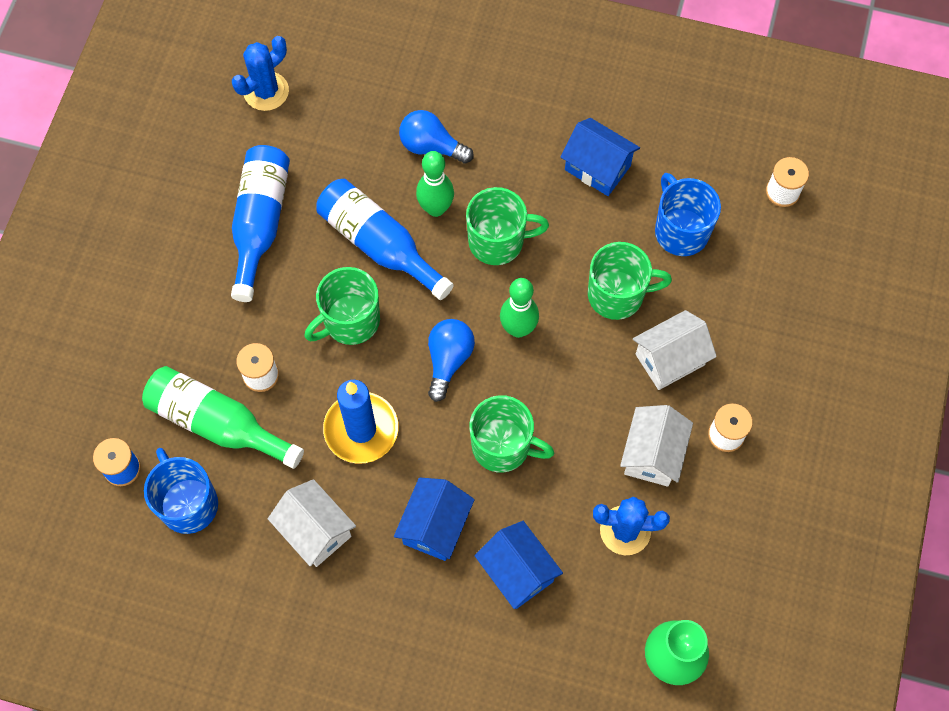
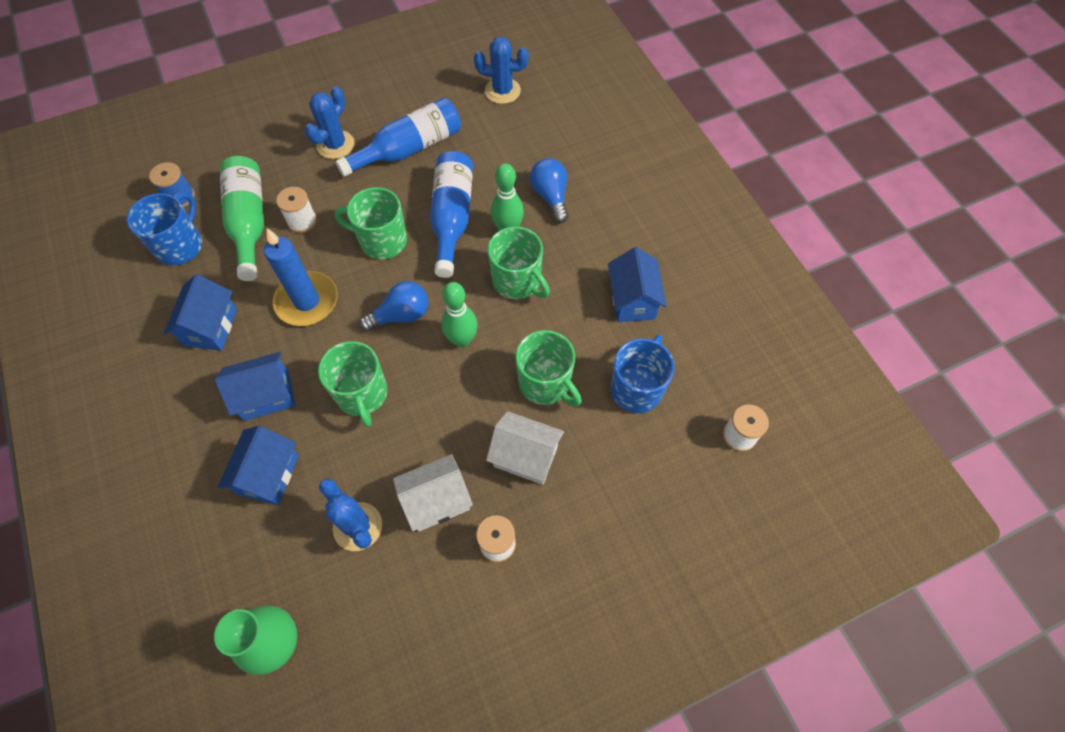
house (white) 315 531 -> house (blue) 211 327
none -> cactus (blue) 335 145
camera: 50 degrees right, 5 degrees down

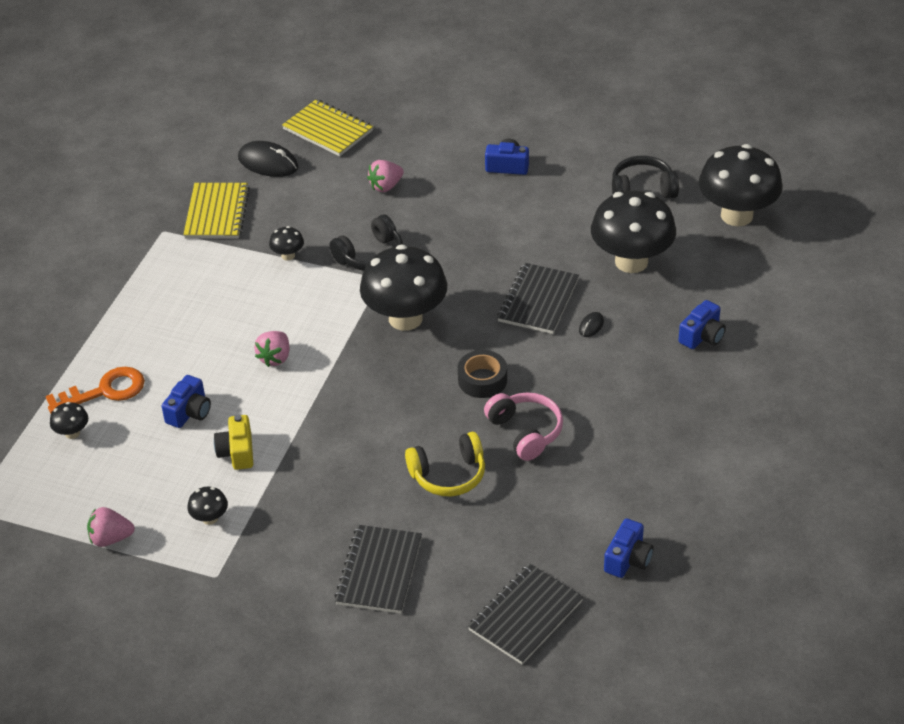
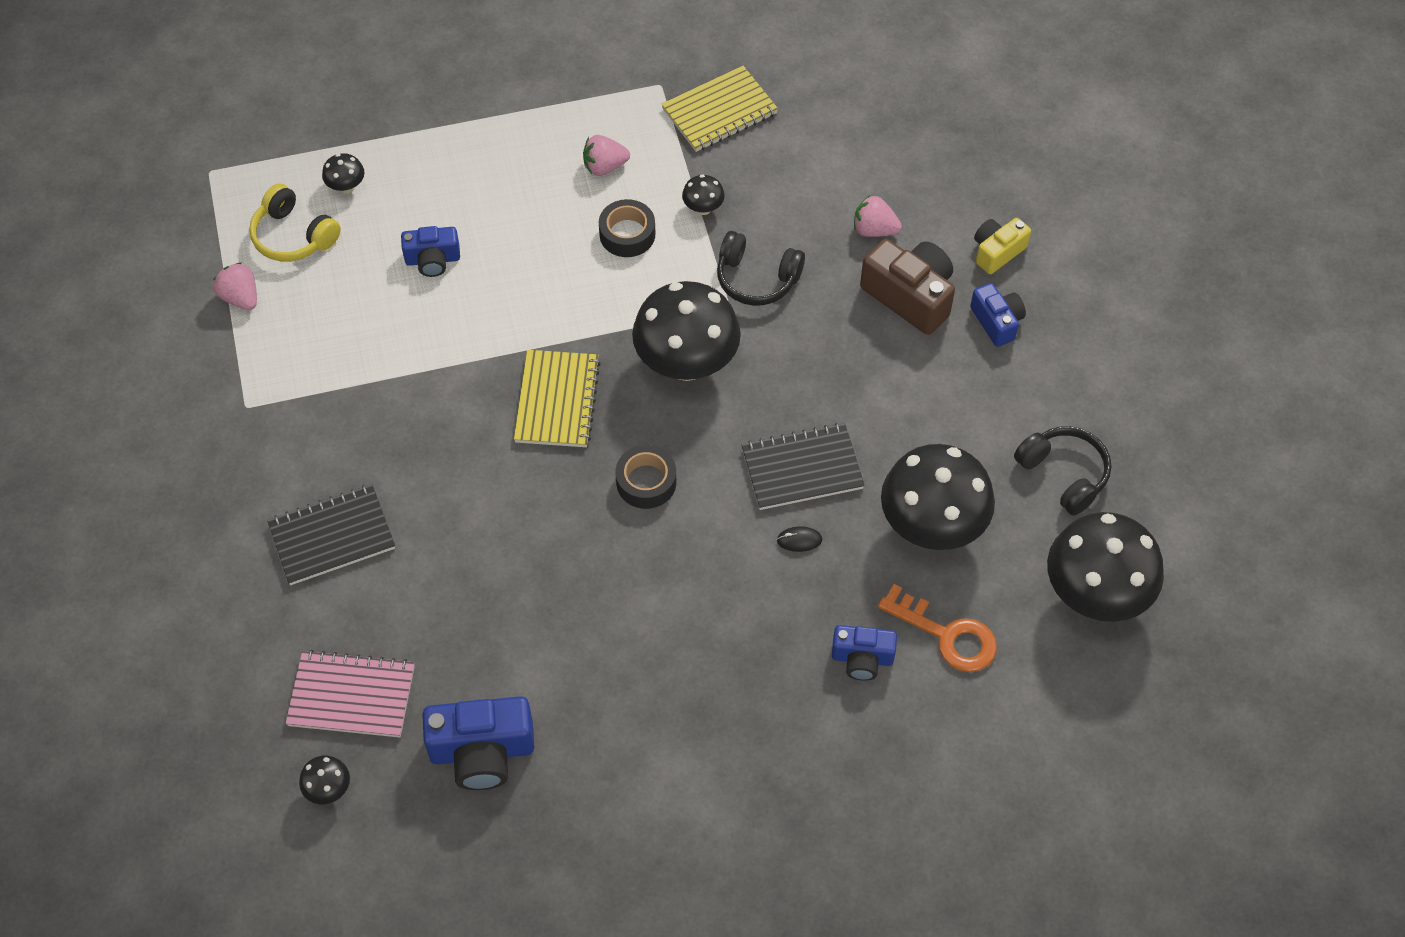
key (orange) 105 391 -> key (orange) 947 635, relocated
mushroom (black) 210 518 -> mushroom (black) 328 789, relocated
camera (yellow) 237 452 -> camera (yellow) 997 252, relocated
mouse (black) 268 163 -> none
strawberry (pink) 275 358 -> strawberry (pink) 604 167, relocated
notebook (yellow) 328 130 -> notebook (yellow) 557 401, relocated
headphones (yellow) 448 474 -> headphones (yellow) 294 236, relocated
notebook (black) 525 616 -> notebook (pink) 352 696
headphones (pink) 525 432 -> none
camera (blue) 628 559 -> camera (blue) 482 751, x1.65
none -> tape (black) 627 234
none -> camera (brown) 910 296
camera: 55 degrees right, 15 degrees up

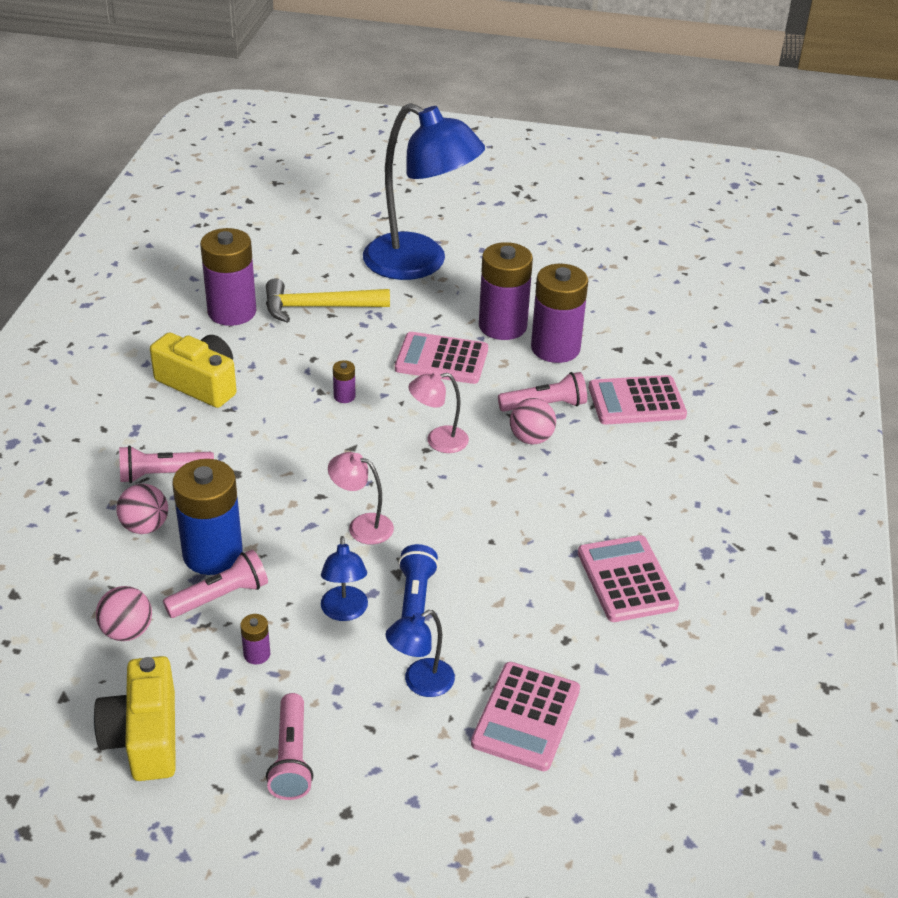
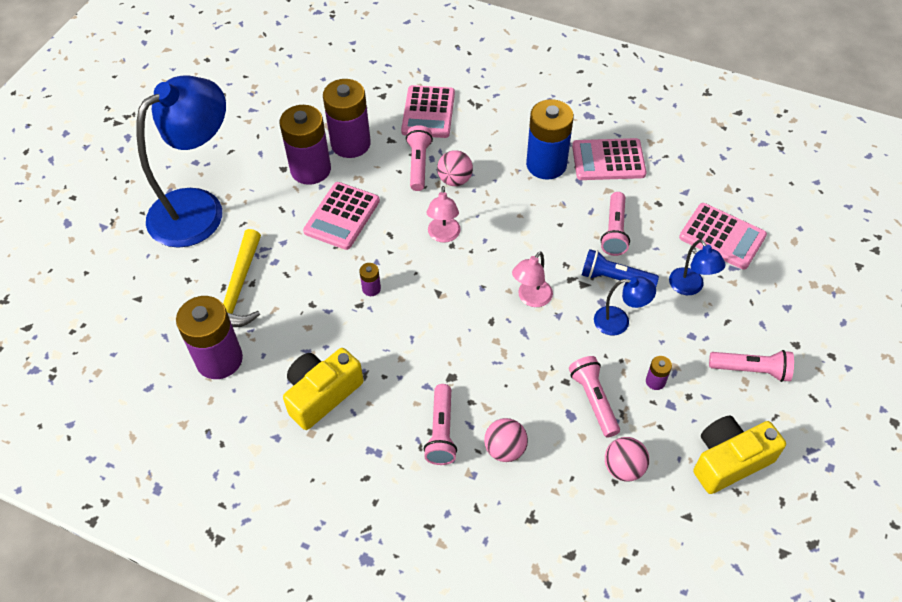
camera (yellow) 144 737 -> camera (yellow) 729 460, 150 degrees clockwise
battery (blue) 212 554 -> battery (blue) 546 164, relocated
none -> flashlight (pink) 614 231
camera: 75 degrees left, 15 degrees up

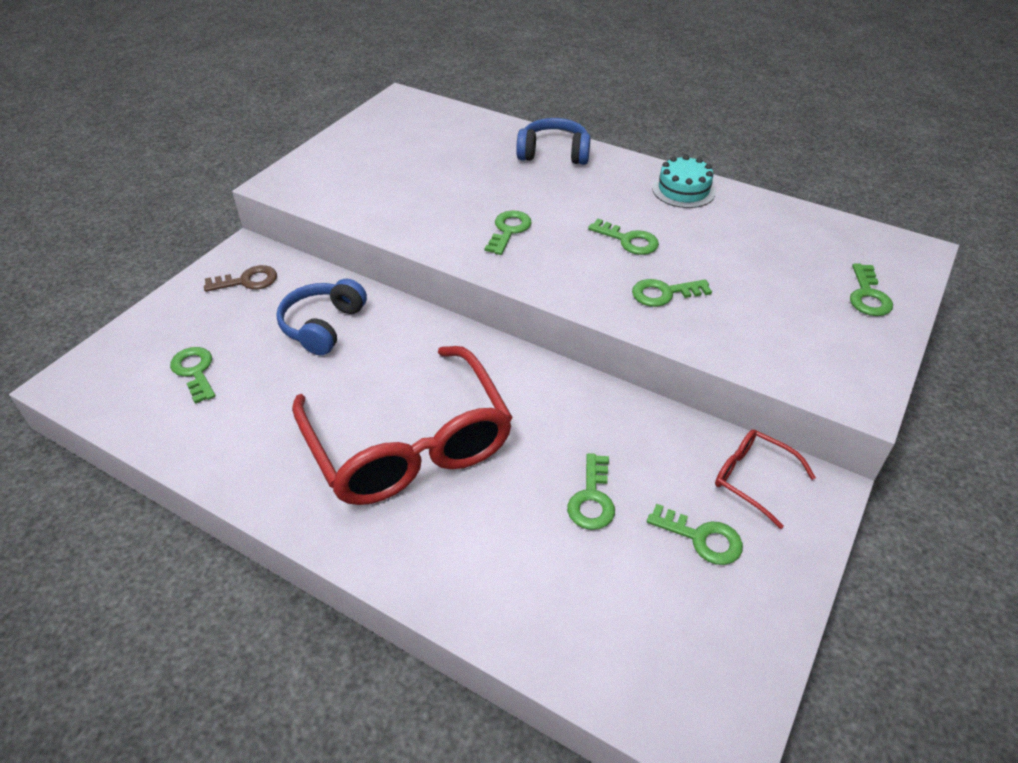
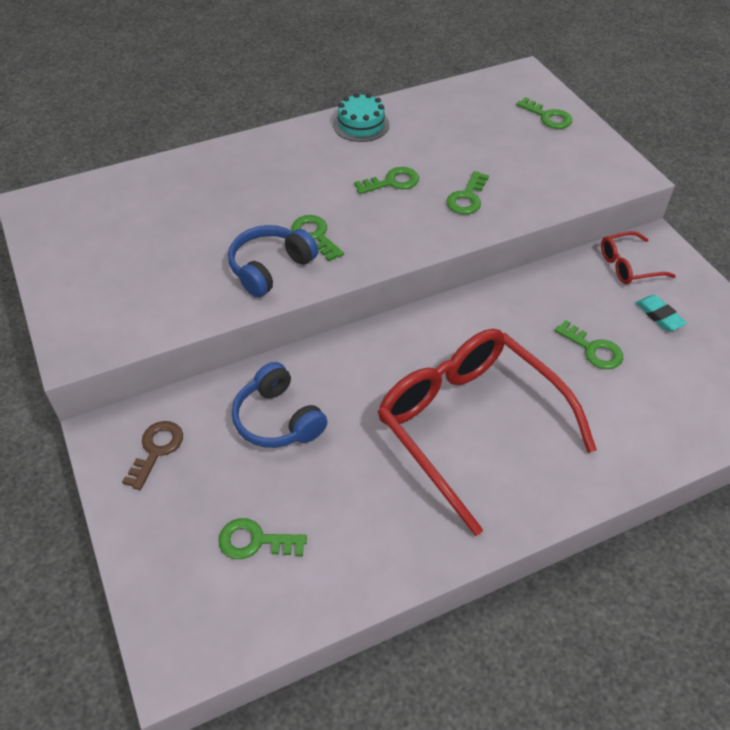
glasses (red) 409 445 -> glasses (red) 469 425, 135 degrees counterclockwise
headphones (blue) 554 153 -> headphones (blue) 270 268, relocated
key (green) 702 538 -> eraser (turquoise) 659 316
camera: 55 degrees left, 5 degrees up

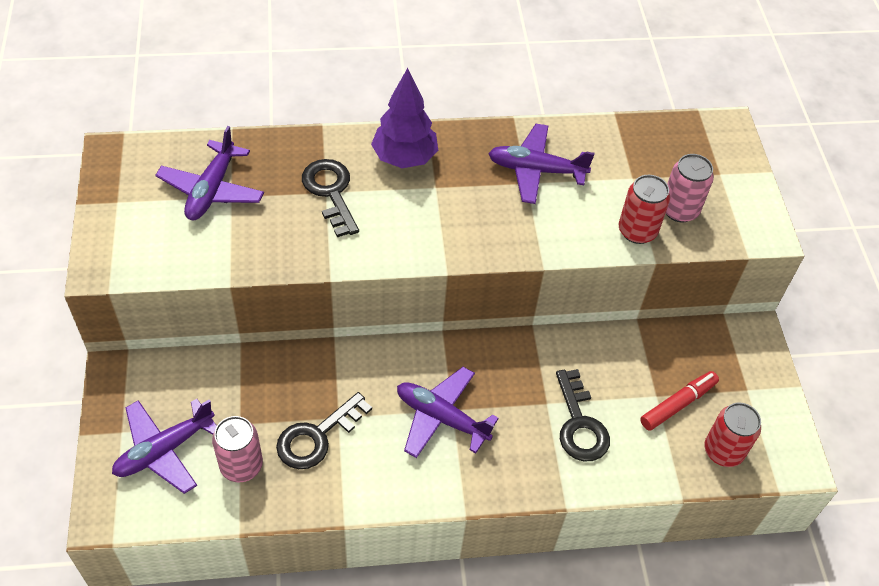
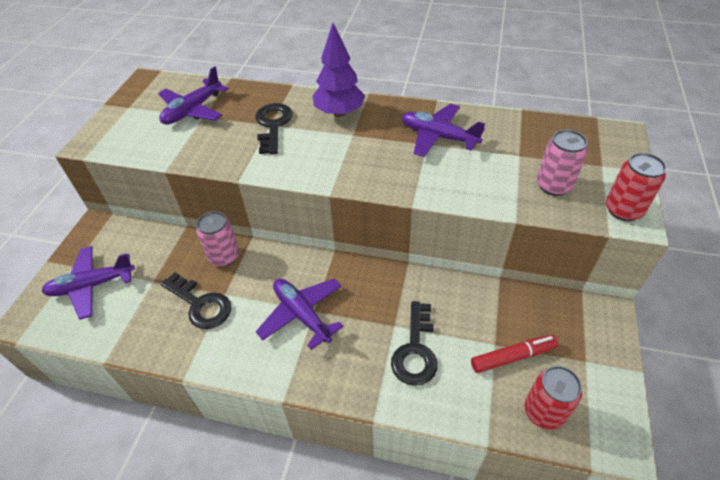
can (pink) 241 465 -> can (pink) 224 256, relocated
key (black) 317 437 -> key (black) 201 304, 120 degrees counterclockwise
can (red) 637 231 -> can (red) 623 210, relocated
camera: 25 degrees right, 5 degrees down

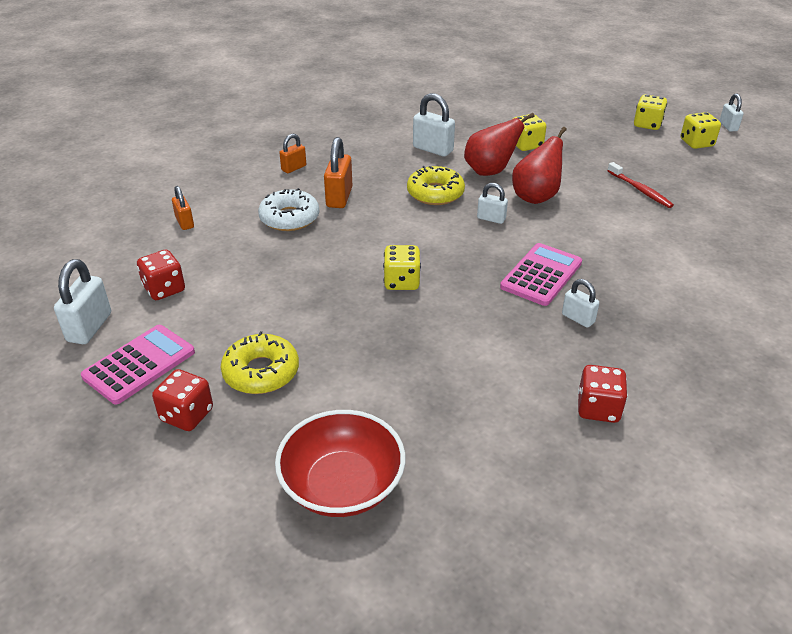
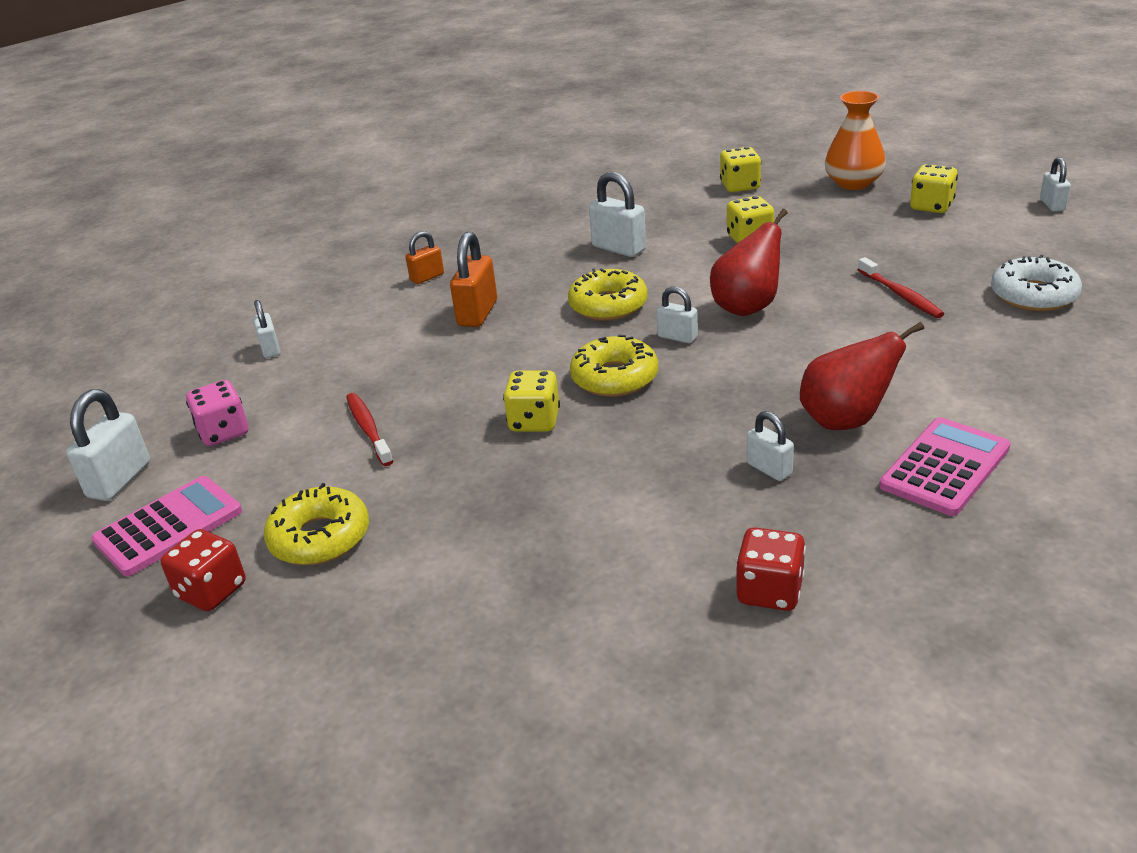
dice (red) 164 289 -> dice (pink) 224 432
padlock (orange) 185 223 -> padlock (white) 270 349
donut (white) 289 218 -> donut (white) 1033 295, relocated
bowl (red) 342 485 -> none
pear (red) 490 171 -> pear (red) 846 420, relocated
calculator (pink) 541 275 -> calculator (pink) 945 467, relocated
dice (yellow) 696 143 -> dice (yellow) 740 186, relocated
none -> toothbrush (red) 368 429
none -> donut (yellow) 614 377
none -> vase (orange) 853 183
camera: 10 degrees right, 5 degrees down

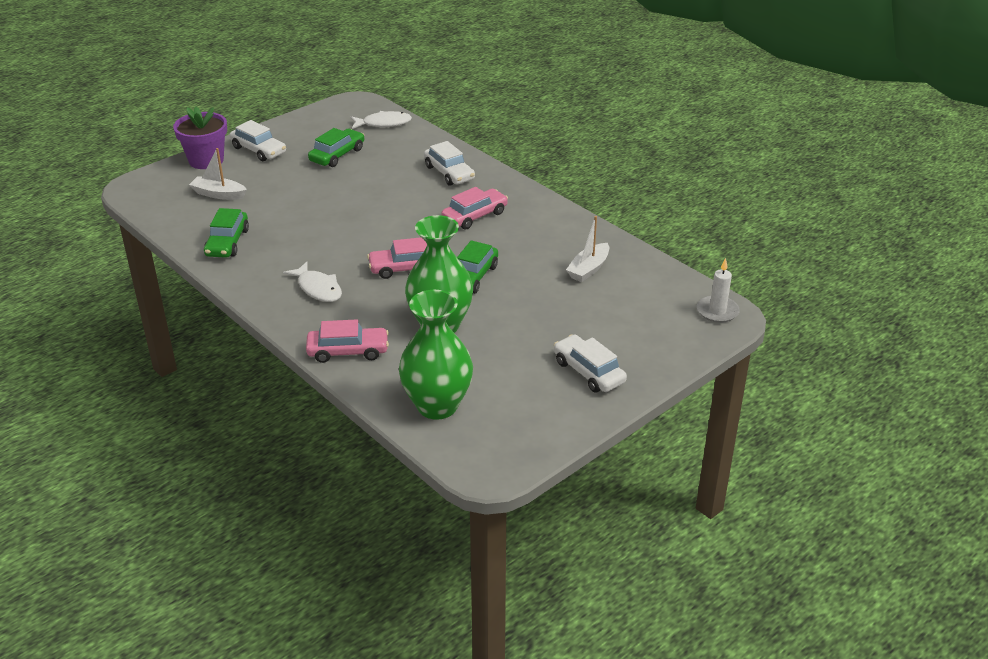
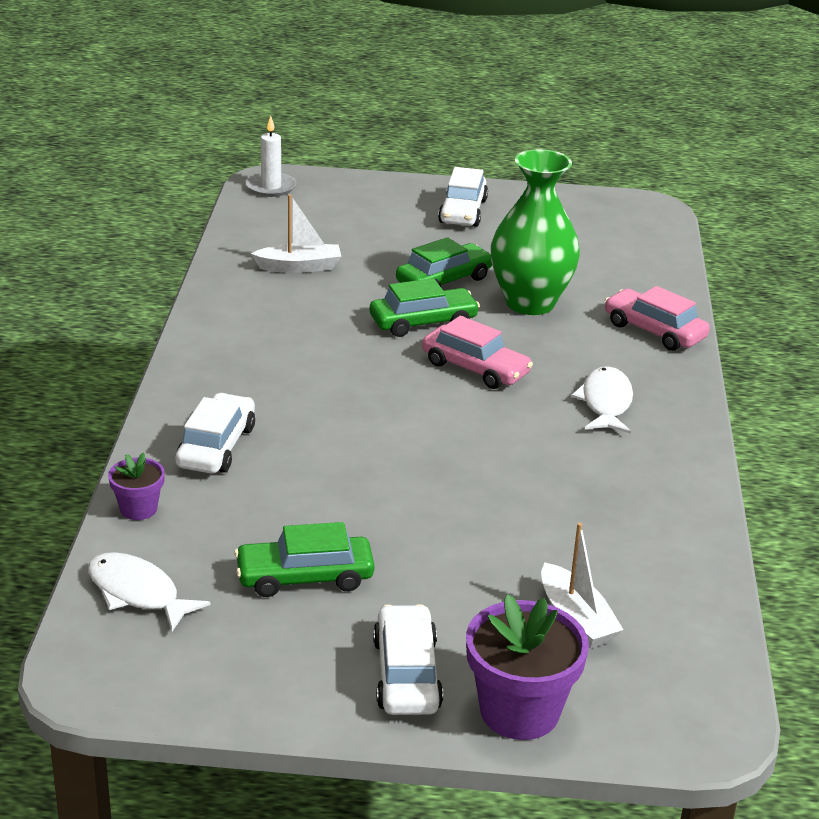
car (green) 227 242 -> car (green) 444 280, relocated
vase (green) 437 406 -> none
car (pink) 475 216 -> none
none -> flower pot (purple) 138 509
camera: 135 degrees left, 5 degrees down

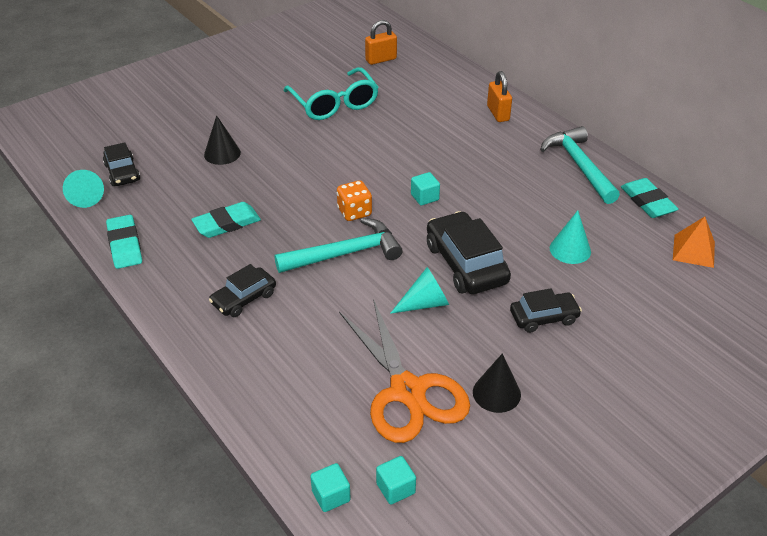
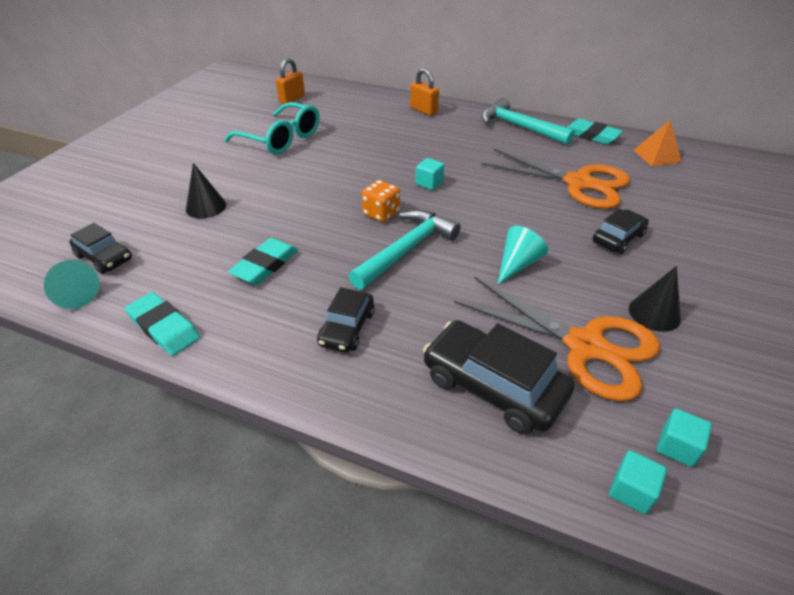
car (black) 466 264 -> car (black) 493 386, relocated
cone (turquoise) 570 249 -> scissors (orange) 578 183
camera: 30 degrees left, 0 degrees up

